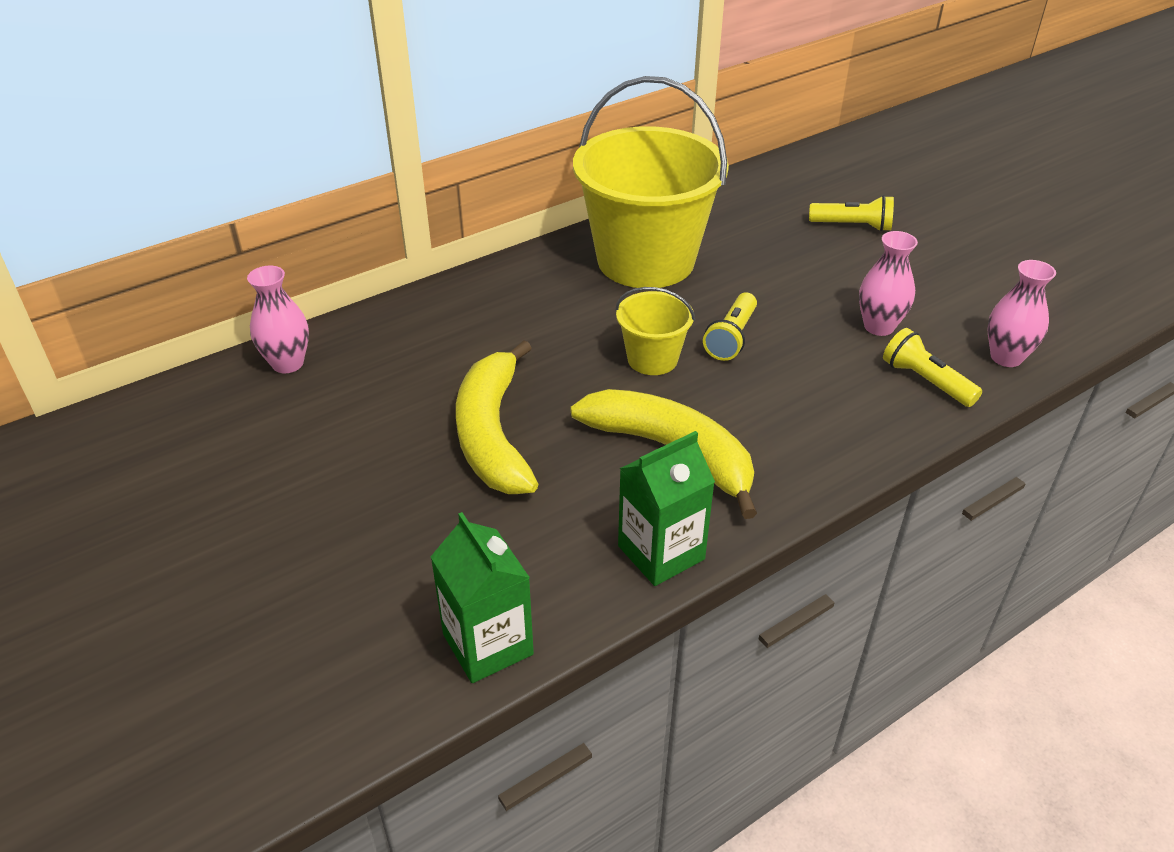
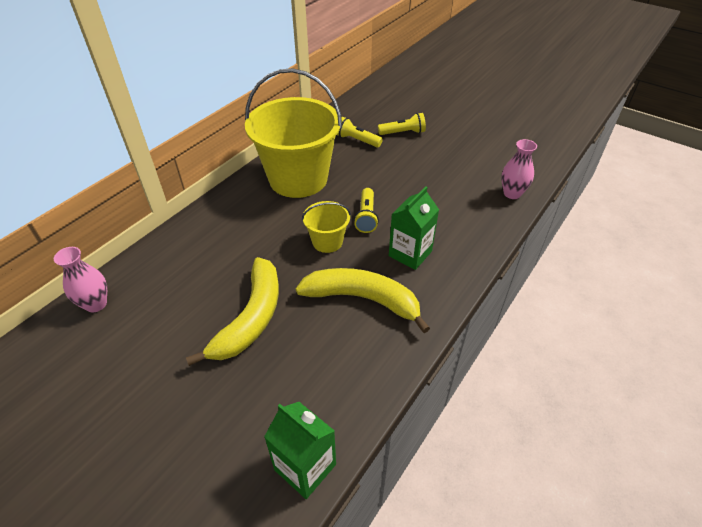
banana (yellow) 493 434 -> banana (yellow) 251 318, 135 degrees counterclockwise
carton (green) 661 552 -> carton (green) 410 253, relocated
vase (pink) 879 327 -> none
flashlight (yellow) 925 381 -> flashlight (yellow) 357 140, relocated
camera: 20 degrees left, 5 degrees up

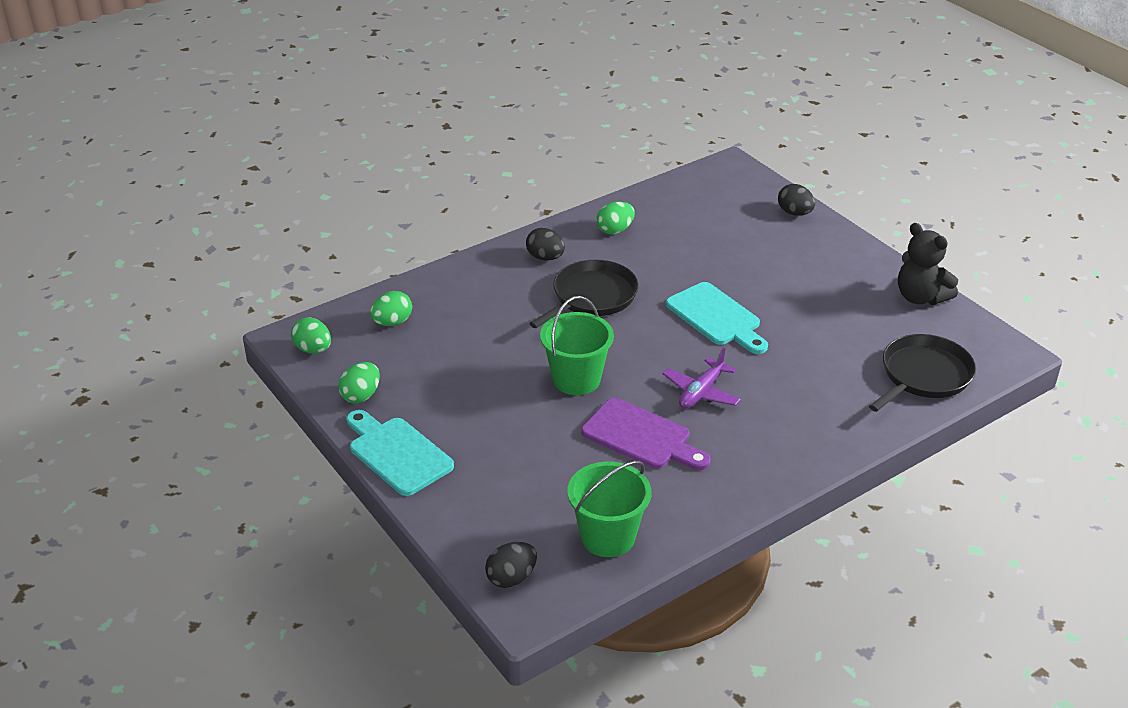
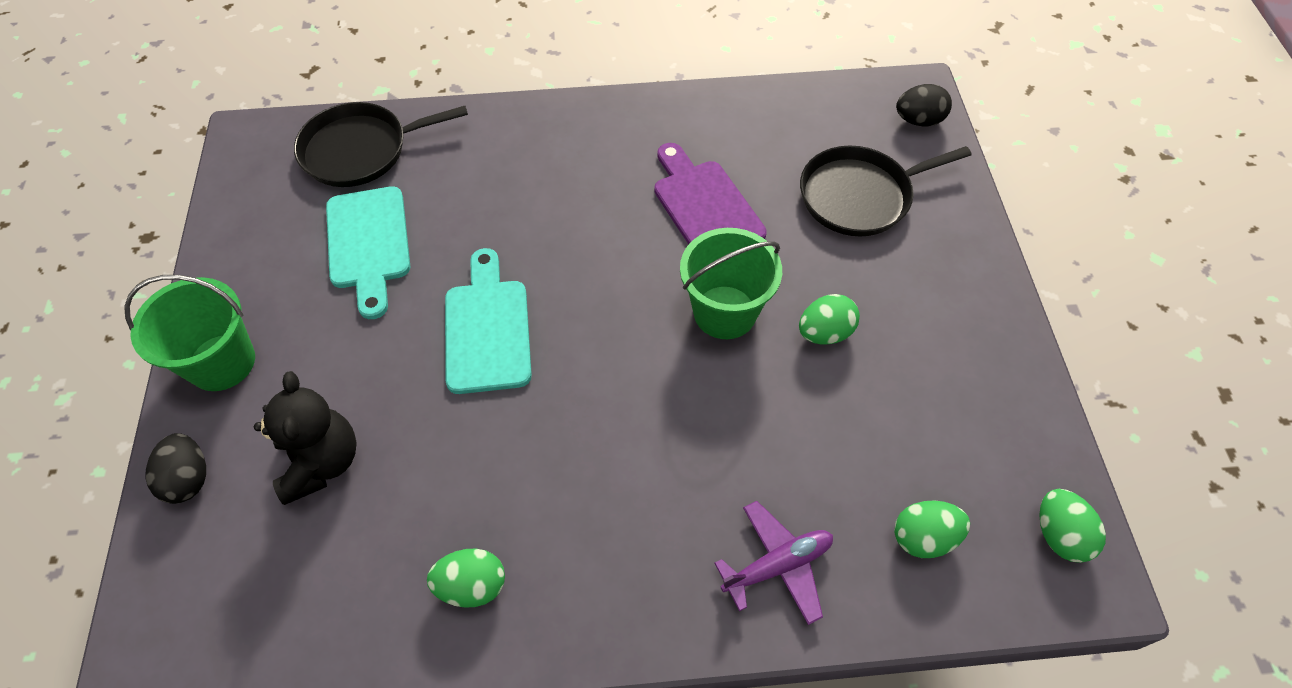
egg (green) 361 396 -> egg (green) 824 333, relocated
cutting board (turquoise) 397 453 -> cutting board (turquoise) 368 244, relocated
egg (black) 545 257 -> none
pan (black) 591 297 -> pan (black) 860 196, relocated
bucket (green) 608 537 -> bucket (green) 222 362, relocated
plane (purple) 701 392 -> plane (purple) 777 565, relocated
teddy bear (black) 920 297 -> teddy bear (black) 321 462, relocated
camera: 150 degrees left, 20 degrees up

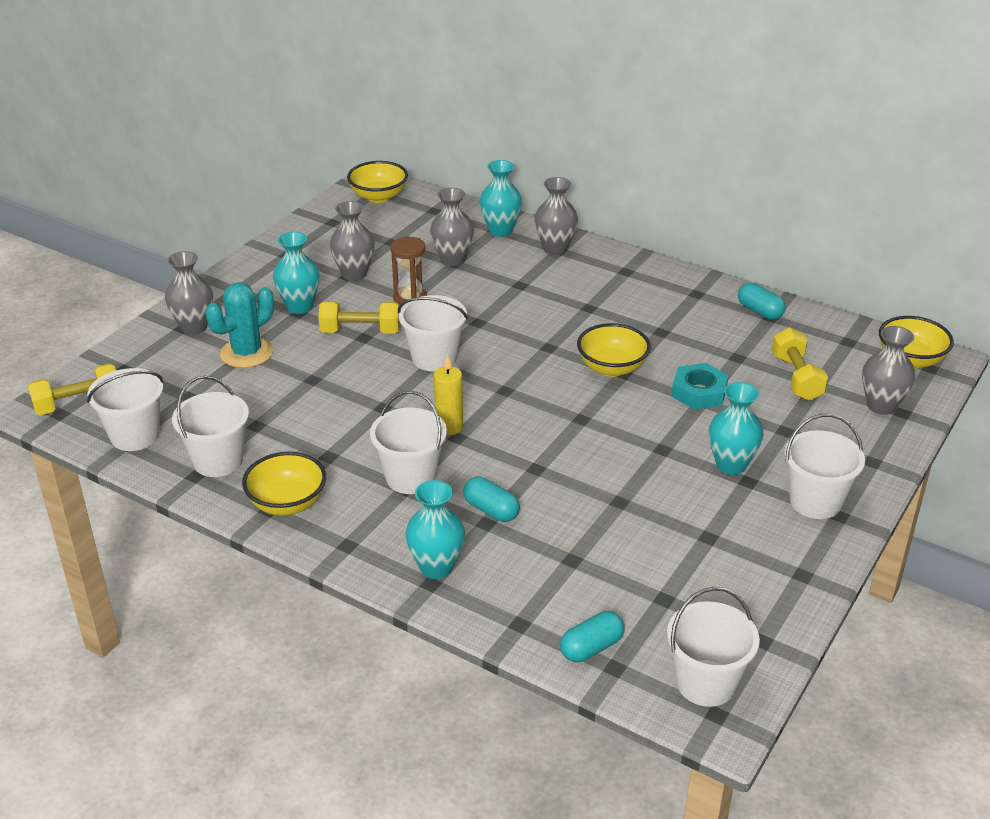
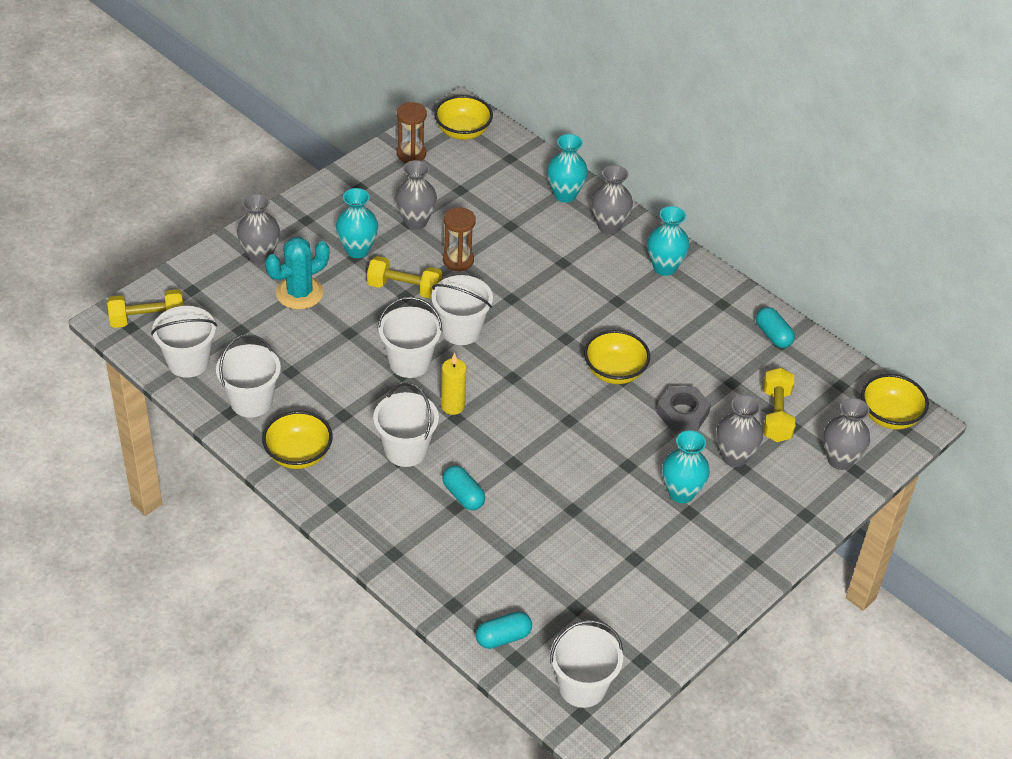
vase (turquoise) 436 567 -> vase (turquoise) 664 267, relocated
vase (grey) 452 260 -> vase (grey) 734 457, relocated
nut (turquoise) 699 392 -> nut (grey) 682 413
bucket (white) 815 501 -> bucket (white) 409 362, relocated
none -> hourglass (brown) 411 154
camera: 10 degrees right, 10 degrees up

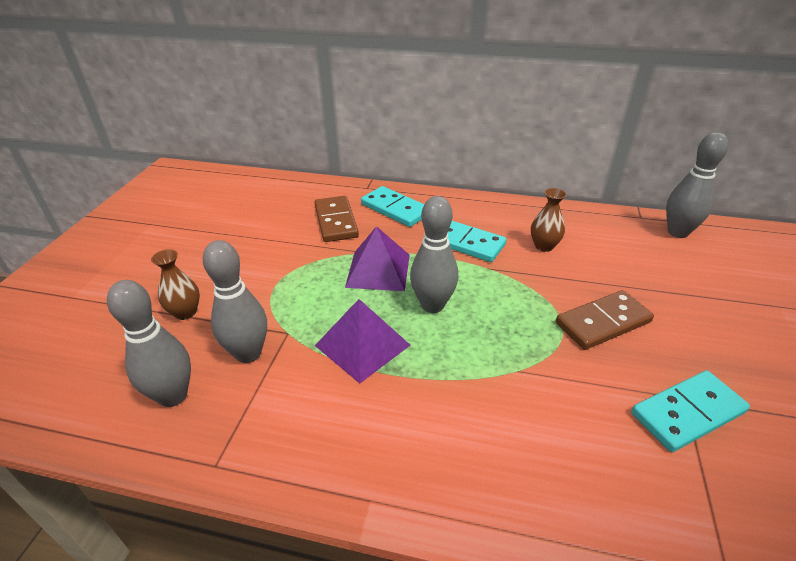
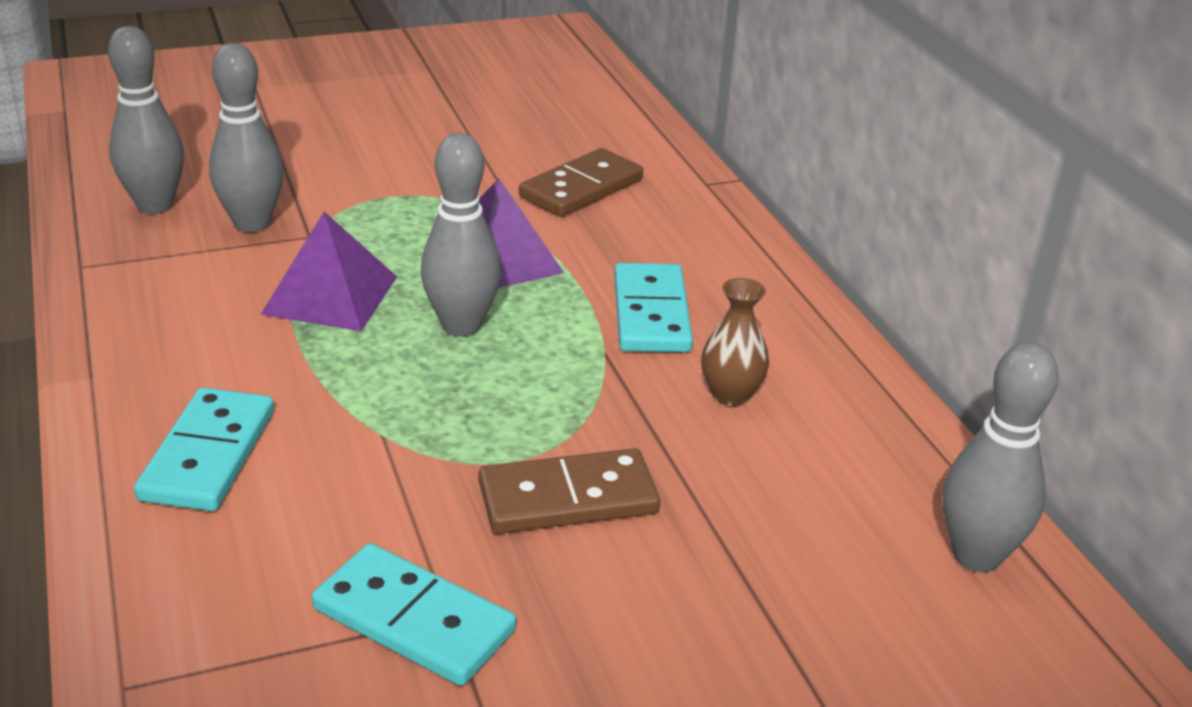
vase (brown) 185 312 -> none
domino (turquoise) 395 209 -> domino (turquoise) 209 455, relocated
domino (brown) 603 322 -> domino (brown) 568 498, 45 degrees counterclockwise
camera: 55 degrees right, 5 degrees down

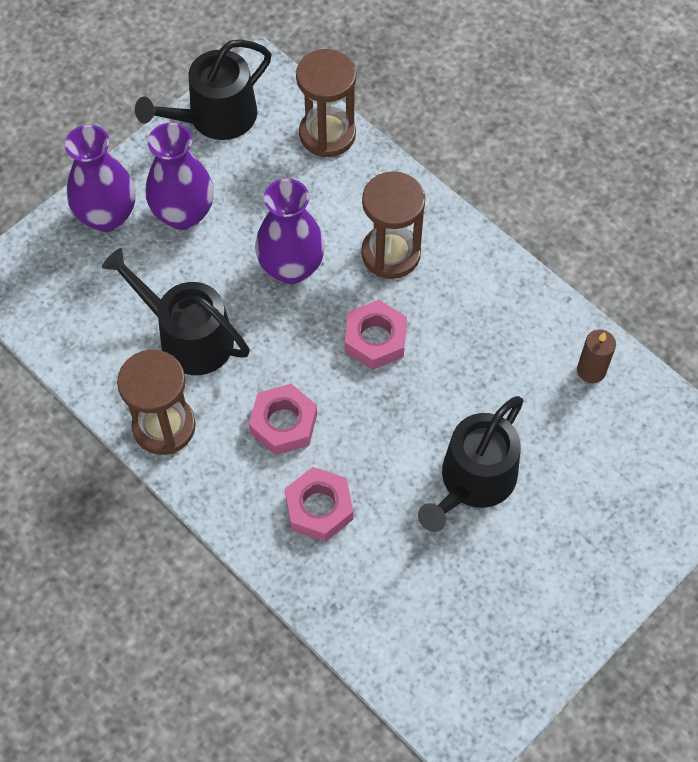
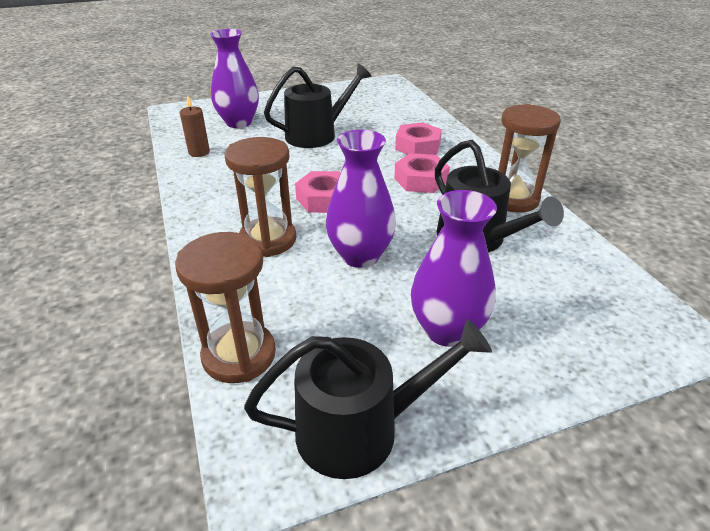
vase (purple) 107 216 -> vase (purple) 238 122, relocated
camera: 155 degrees left, 25 degrees down

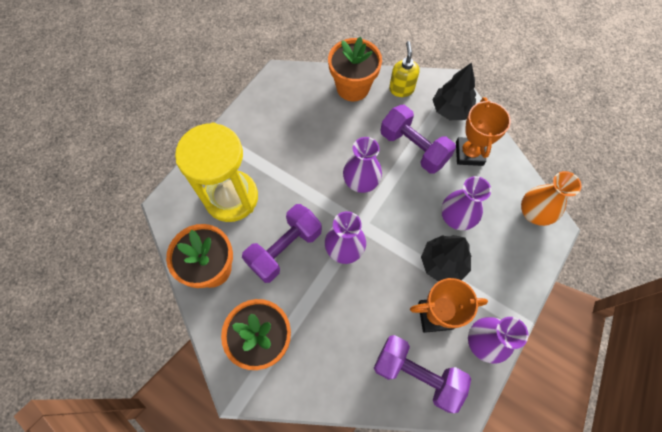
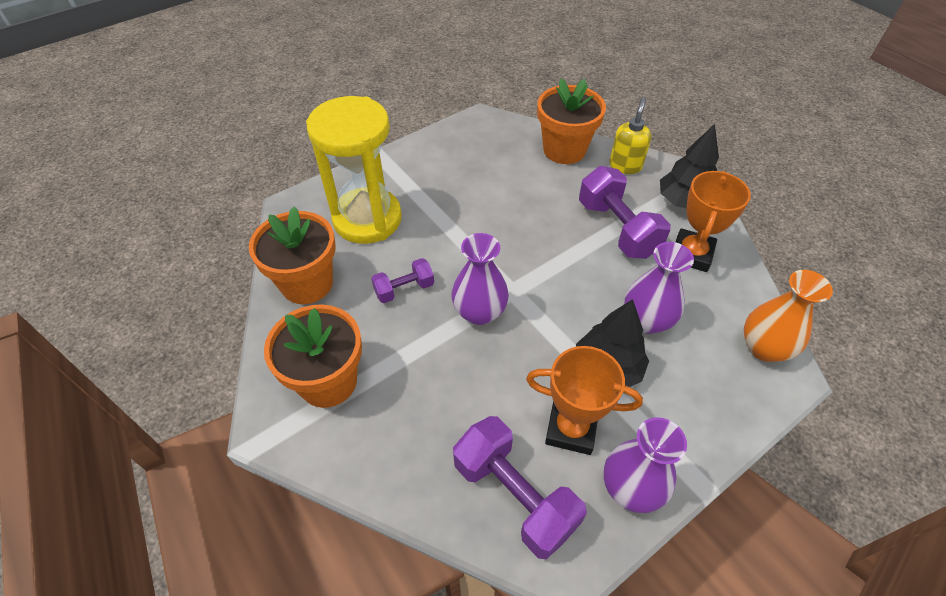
dumbbell (purple) 285 249 -> dumbbell (purple) 404 289, x0.56
vase (purple) 361 182 -> none
camera: 20 degrees right, 15 degrees down

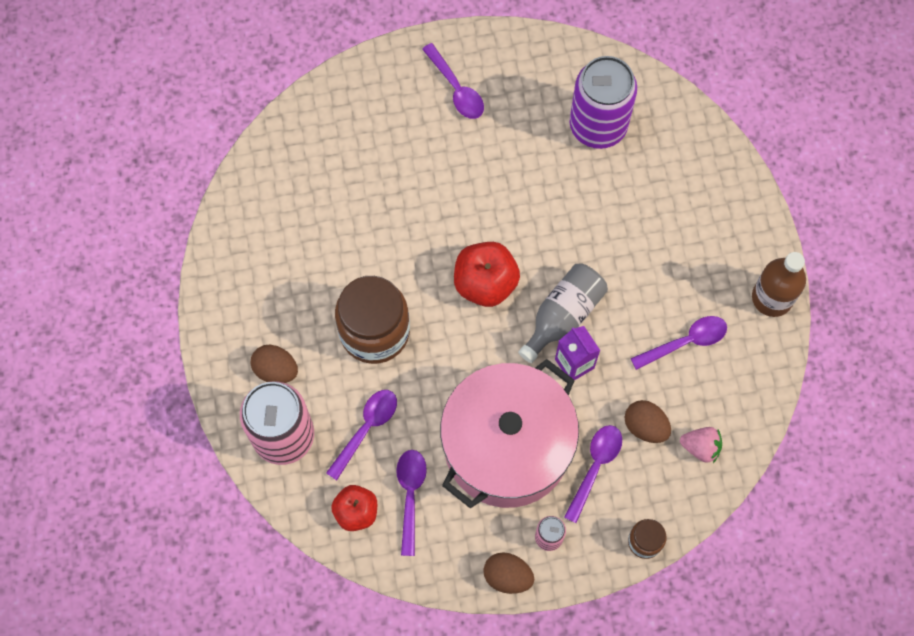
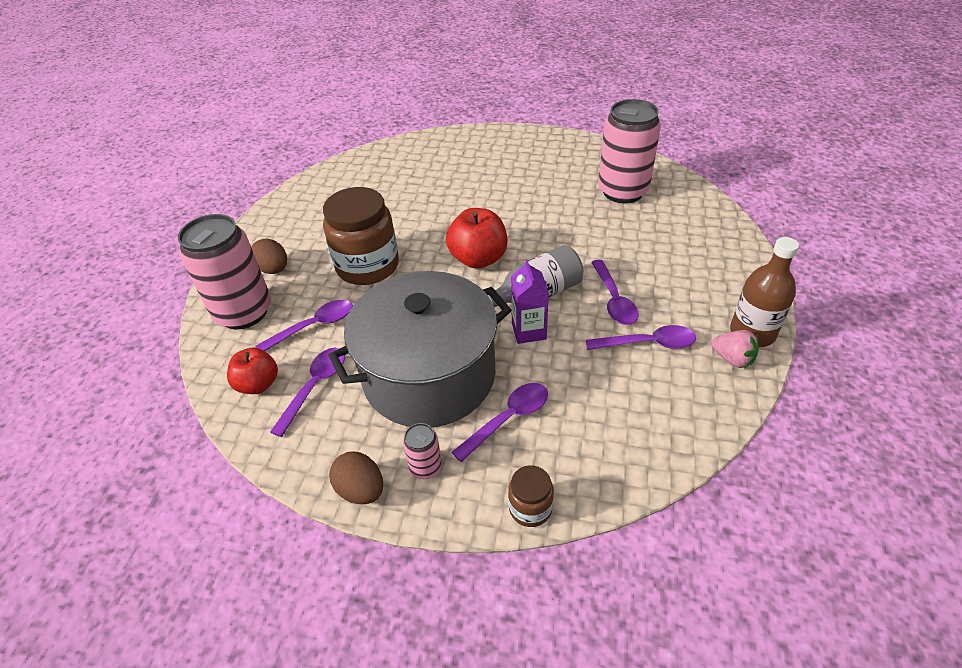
spoon (purple) 456 89 -> spoon (purple) 614 300, relocated
pot (pink) 507 446 -> pot (grey) 429 375
can (purple) 598 126 -> can (pink) 623 191
egg (brown) 645 426 -> none
strawberry (pink) 700 447 -> strawberry (pink) 732 359, relocated
camera: 25 degrees right, 25 degrees down

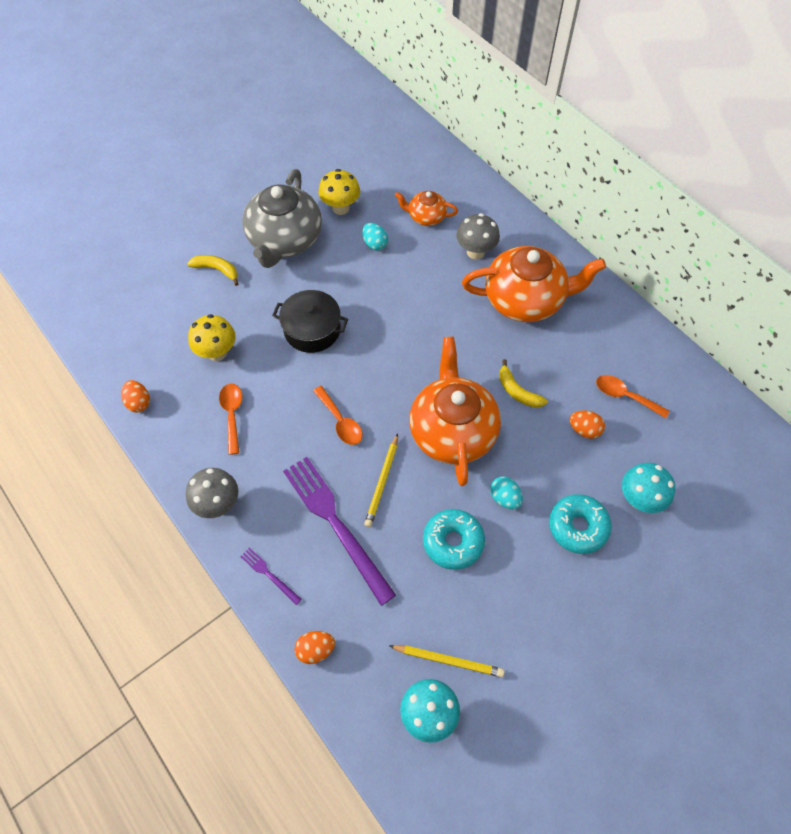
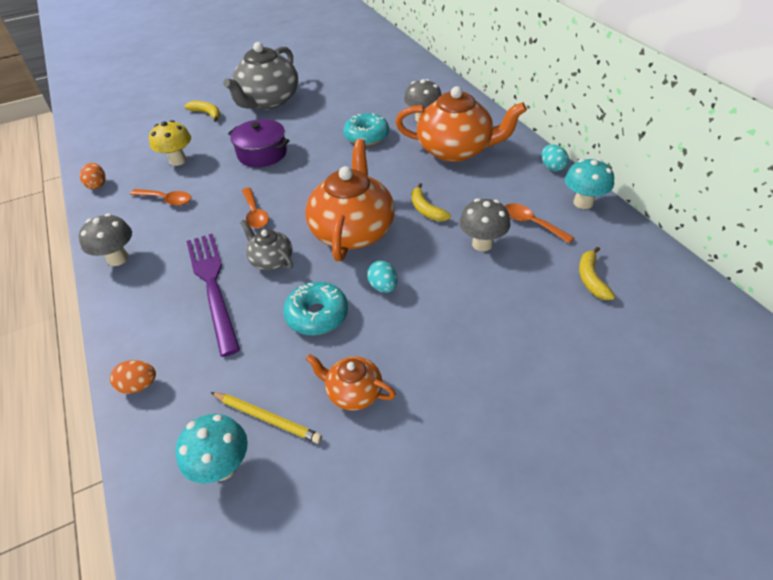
spoon (orange) 232 414 -> spoon (orange) 166 200, 105 degrees clockwise
fork (purple) 269 574 -> none
pot (black) 312 330 -> pot (purple) 262 153
mushroom (yellow) 340 208 -> none
egg (turquoise) 375 244 -> egg (turquoise) 552 167, relocated
pencil (yellow) 382 482 -> teapot (grey) 271 260
teapot (orange) 426 217 -> teapot (orange) 353 392, relocated
donut (turquoise) 577 527 -> donut (turquoise) 366 136, relocated
egg (orange) 584 430 -> mushroom (grey) 482 244
mushroom (turquoise) 639 499 -> mushroom (turquoise) 583 203, relocated
none -> banana (yellow) 591 279
camera: 15 degrees right, 15 degrees down

